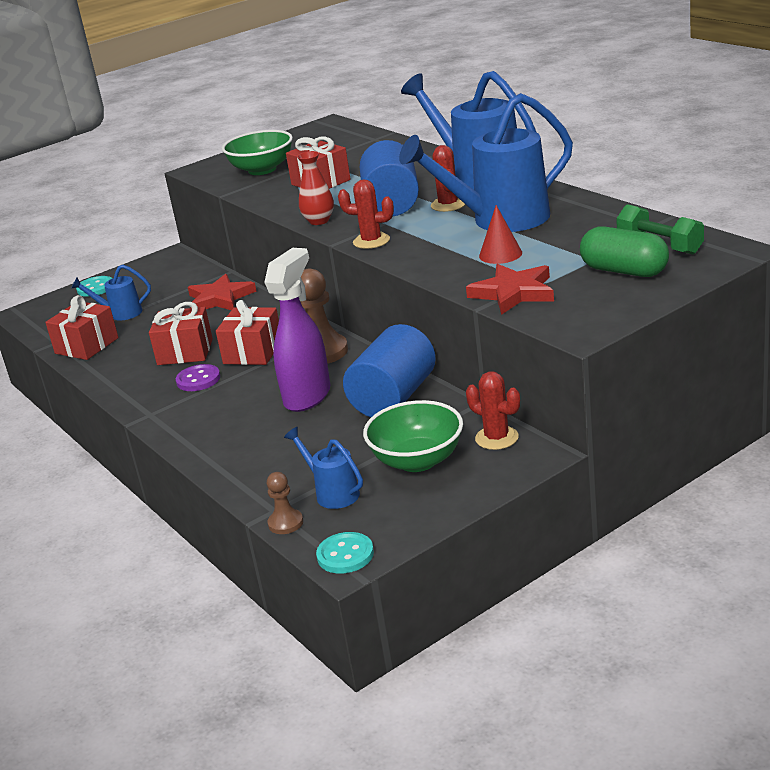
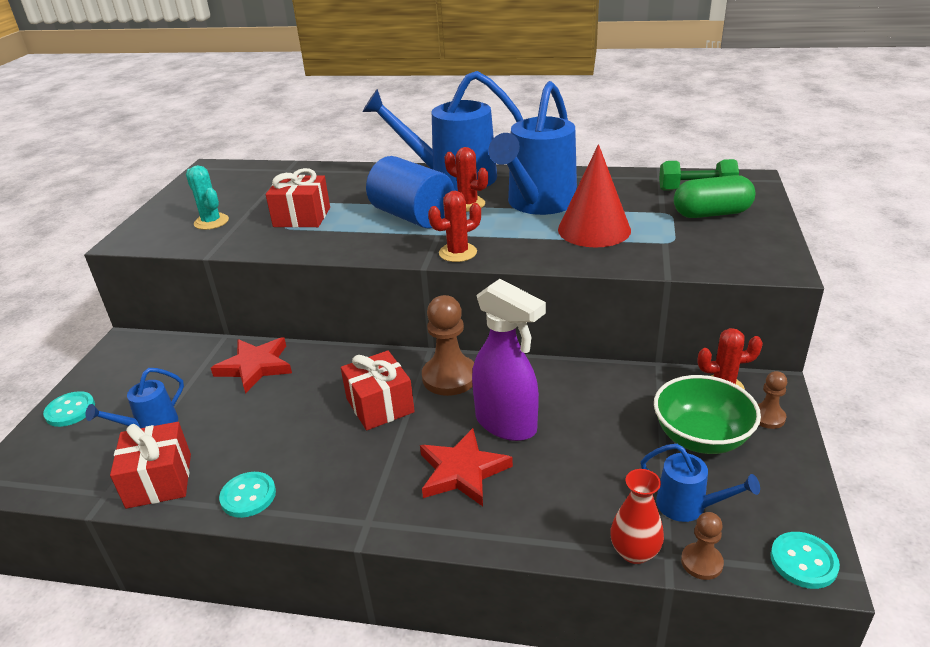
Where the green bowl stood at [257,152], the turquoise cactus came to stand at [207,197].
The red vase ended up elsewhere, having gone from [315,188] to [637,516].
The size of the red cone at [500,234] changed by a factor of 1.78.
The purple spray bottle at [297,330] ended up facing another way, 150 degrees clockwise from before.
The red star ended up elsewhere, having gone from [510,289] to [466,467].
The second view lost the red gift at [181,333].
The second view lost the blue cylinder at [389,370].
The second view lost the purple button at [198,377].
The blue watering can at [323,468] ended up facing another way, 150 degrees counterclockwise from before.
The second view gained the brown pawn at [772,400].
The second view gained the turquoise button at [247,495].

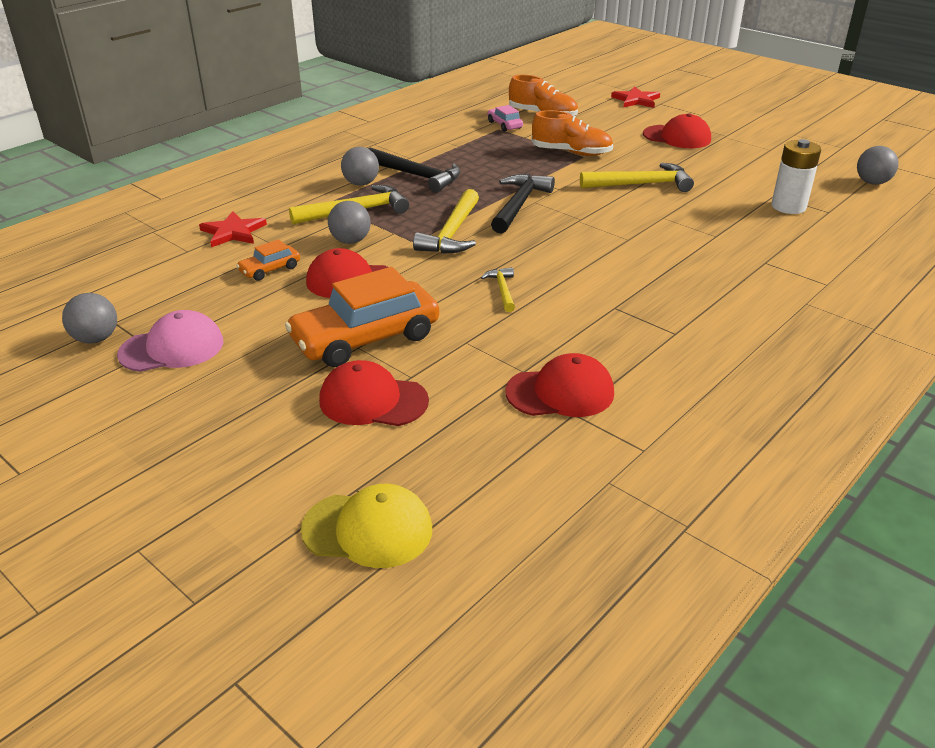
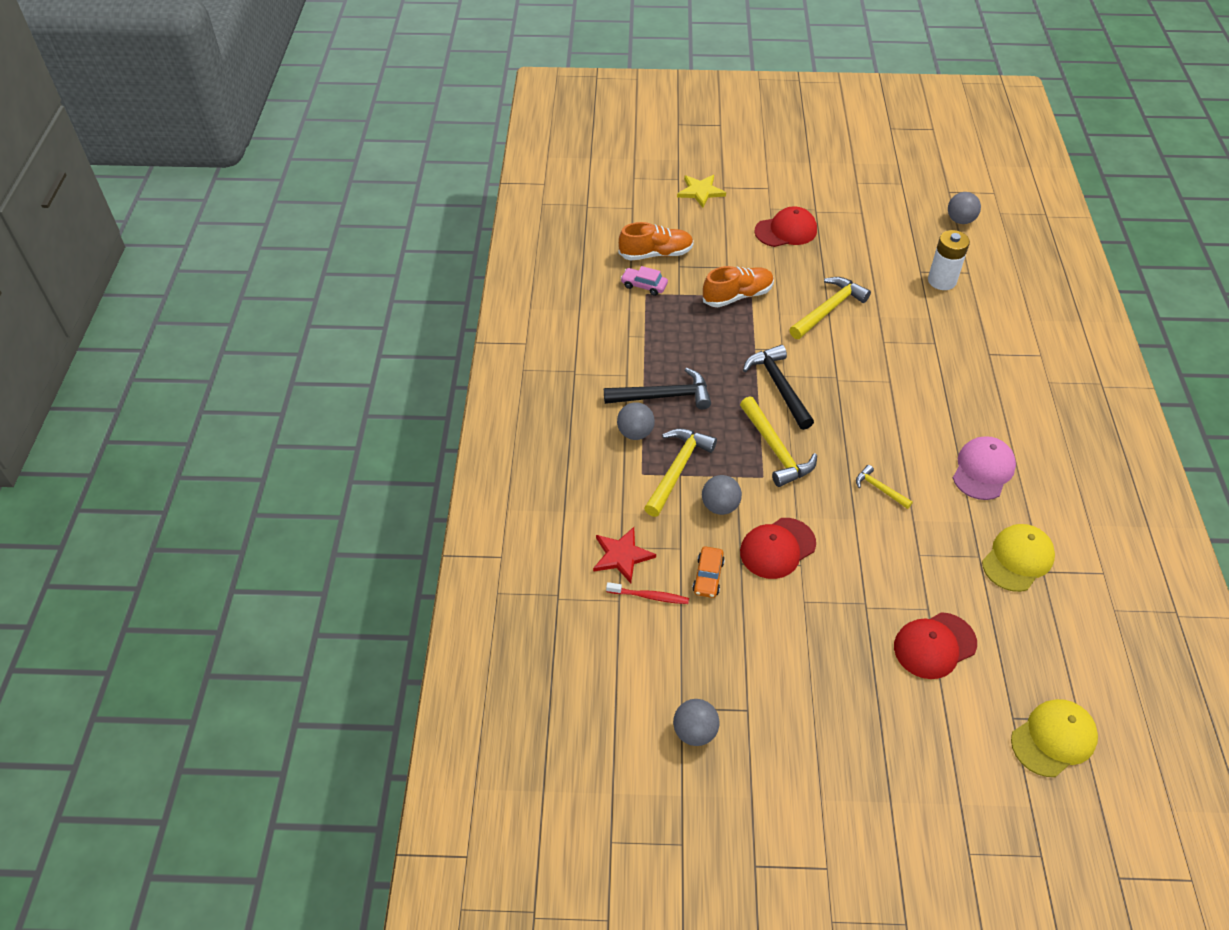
What was the red star at [635,97] turned into the yellow star at [701,191].
The second view lost the orange car at [362,317].
The pink cap ended up elsewhere, having gone from [170,341] to [984,468].
What was the red cap at [559,385] turned into the yellow cap at [1018,558].
The second view gained the red toothbrush at [647,593].

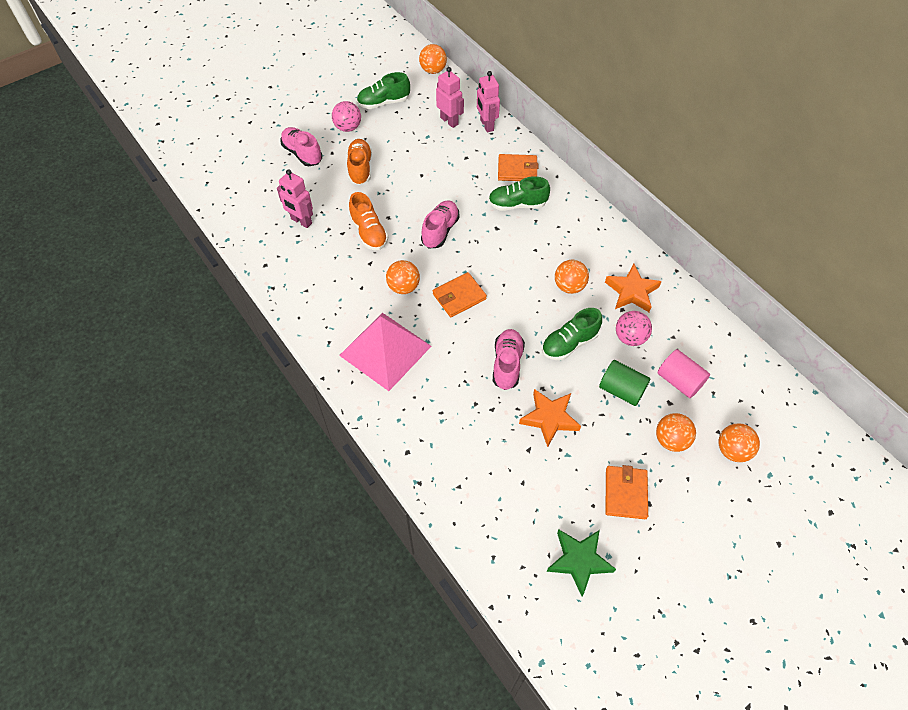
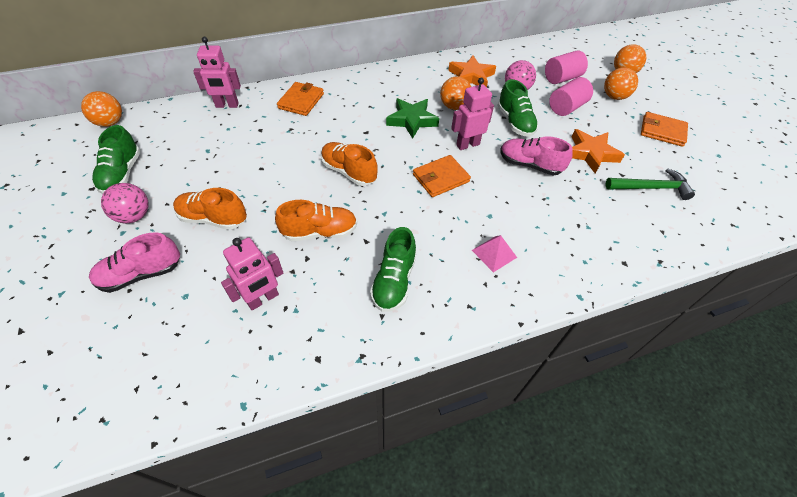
The pink robot ended up elsewhere, having gone from [450,97] to [472,114].
The green shoe ended up elsewhere, having gone from [519,193] to [393,269].
What was the pink shoe at [440,224] turned into the orange shoe at [349,164].
The second view lost the orange ball at [403,277].
The orange wallet at [460,294] ended up facing another way, 75 degrees clockwise from before.
The size of the pink pyramid at [385,352] changed by a factor of 0.43.
What was the green cylinder at [625,383] turned into the pink cylinder at [571,96].
The green star ended up elsewhere, having gone from [581,563] to [412,118].
The second view gained the green hammer at [650,184].

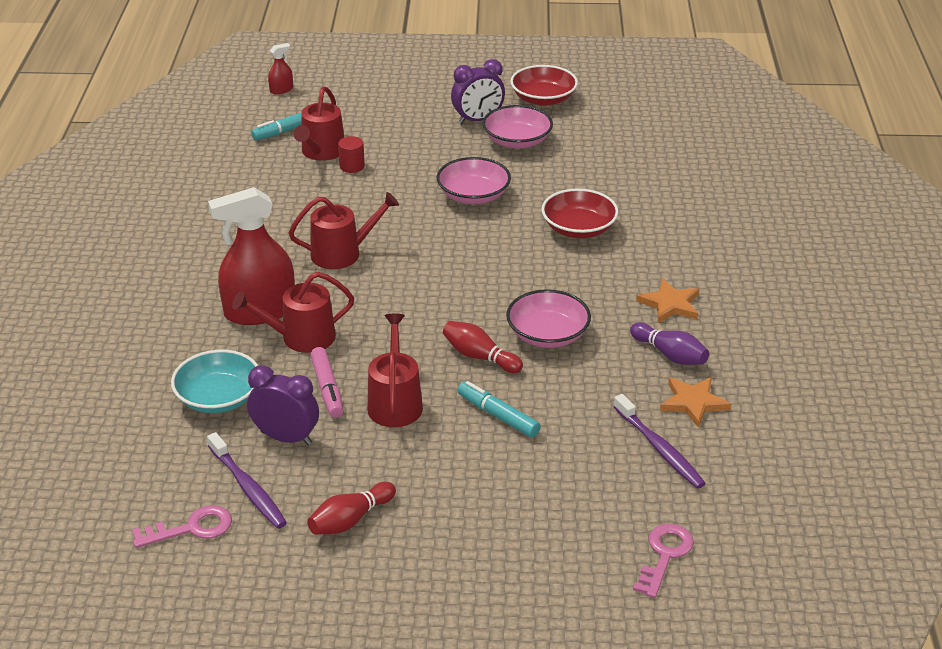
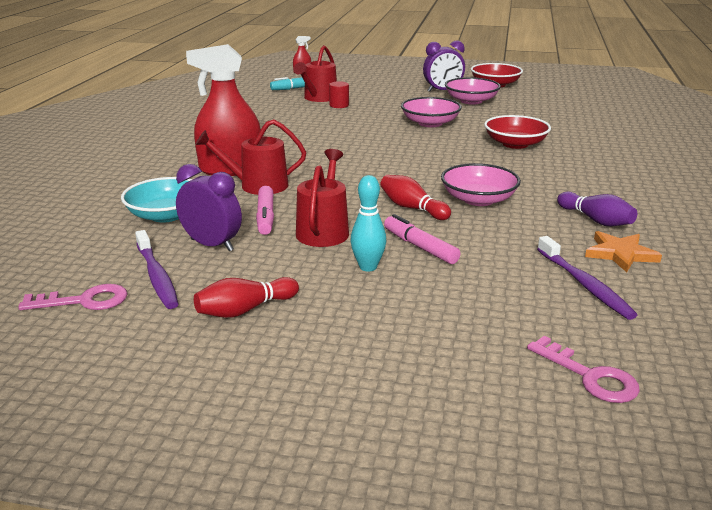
The second view lost the red watering can at [344,230].
The second view lost the orange star at [667,300].
What was the turquoise marker at [499,409] turned into the pink marker at [422,239].
The pink key at [663,560] ended up facing another way, 105 degrees clockwise from before.
The second view gained the turquoise bowling pin at [368,223].

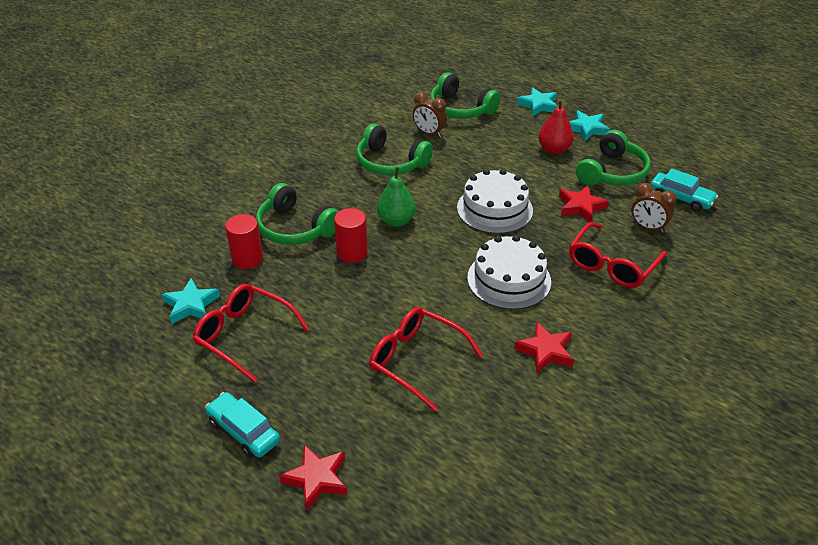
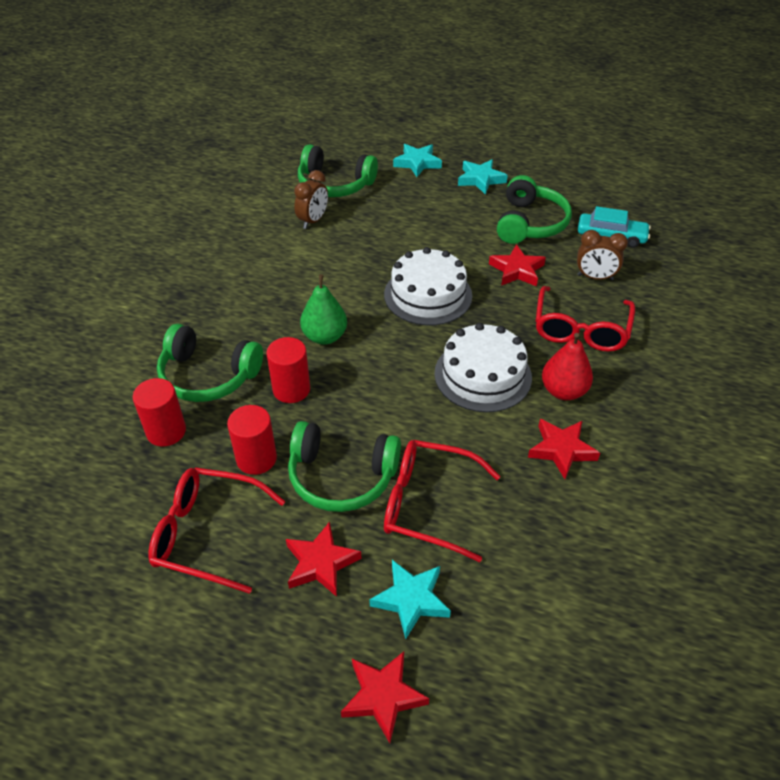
The brown clock at [430,115] ended up facing another way, 75 degrees counterclockwise from before.
The red pear ended up elsewhere, having gone from [556,127] to [567,366].
The green headphones ended up elsewhere, having gone from [394,149] to [344,466].
The turquoise star ended up elsewhere, having gone from [190,301] to [410,599].
The second view lost the turquoise car at [242,425].
The second view gained the red cylinder at [252,440].
The second view gained the red star at [323,559].

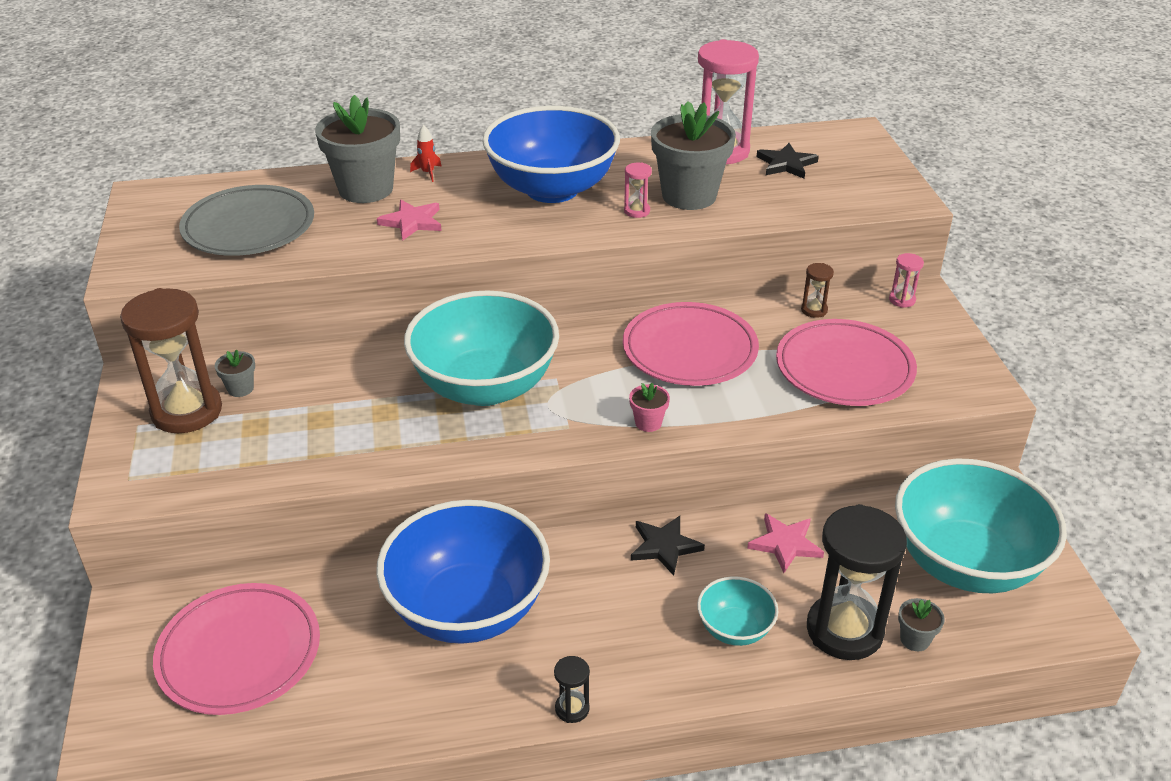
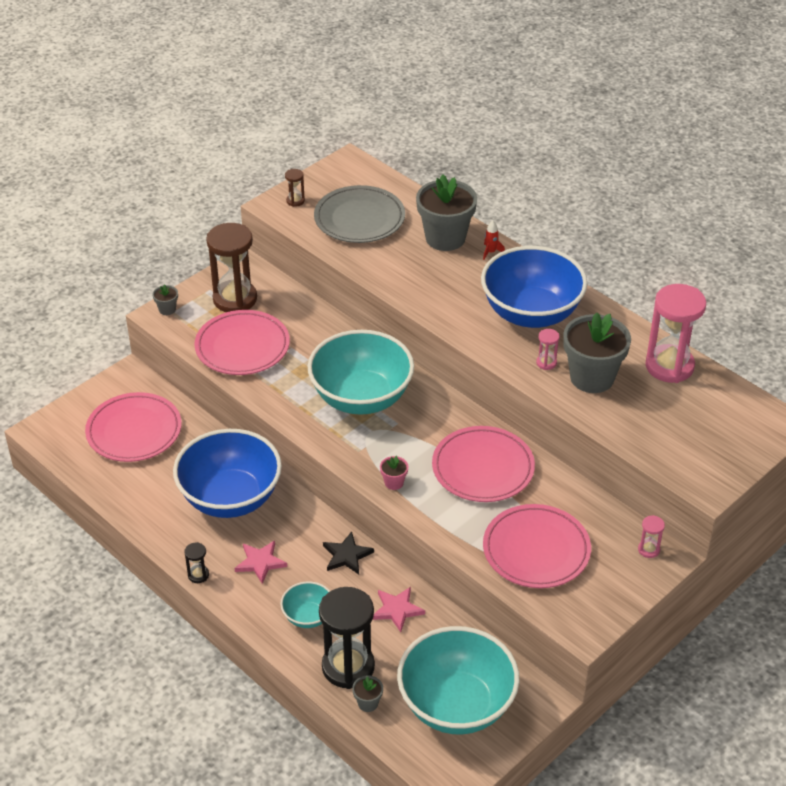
The second view lost the black star at [788,161].
The pink star ended up elsewhere, having gone from [409,220] to [260,562].
The brown hourglass ended up elsewhere, having gone from [817,290] to [295,188].
The grey flower pot ended up elsewhere, having gone from [235,373] to [165,299].
The second view gained the pink plate at [242,342].

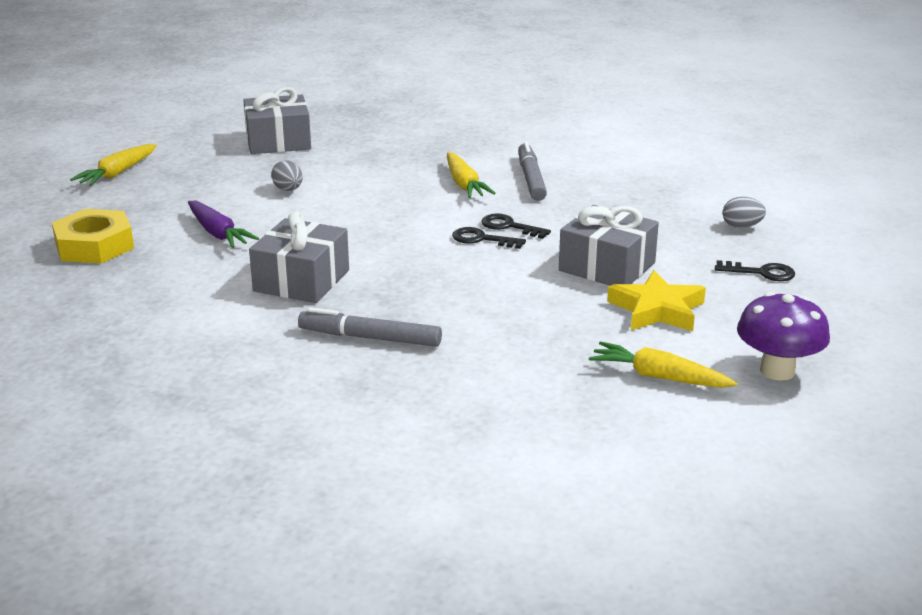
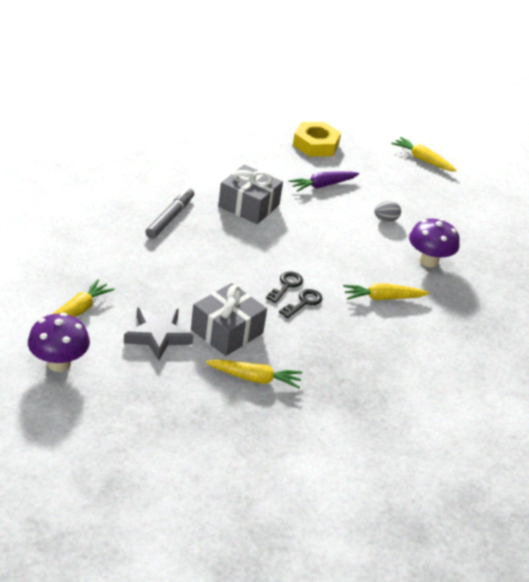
The second view lost the grey gift at [277,120].
The second view lost the grey marker at [532,171].
The second view lost the grey egg at [744,212].
The second view lost the black key at [755,270].
What was the yellow star at [656,300] turned into the grey star at [158,334].
The second view gained the purple mushroom at [434,243].
The second view gained the yellow carrot at [254,374].

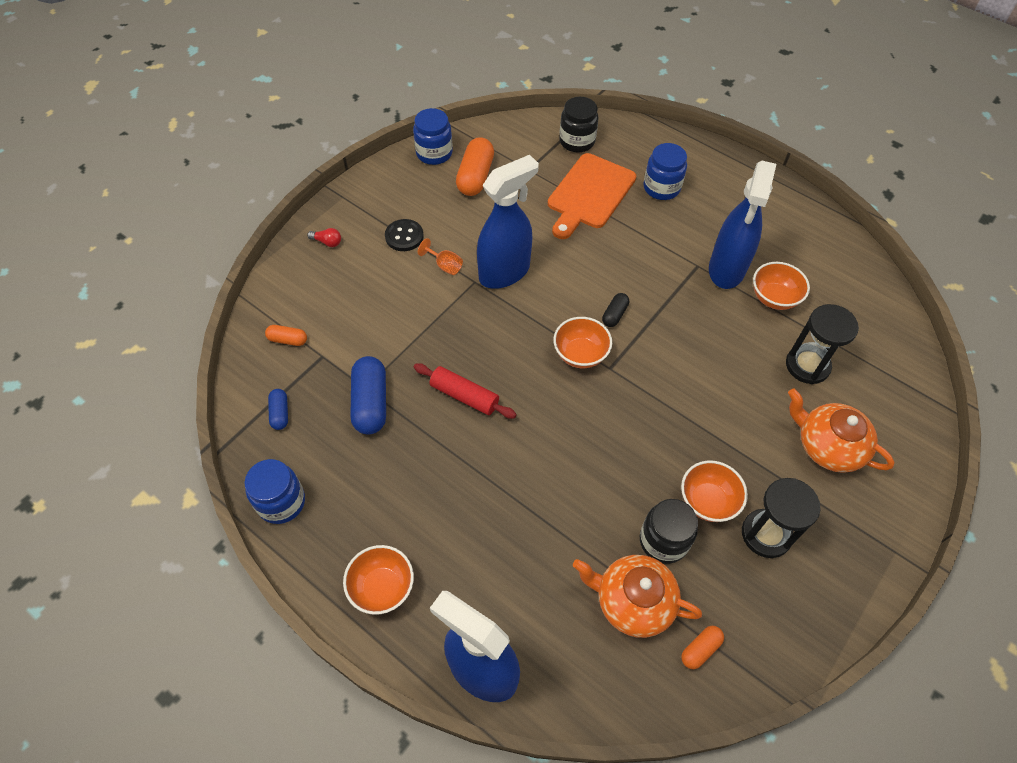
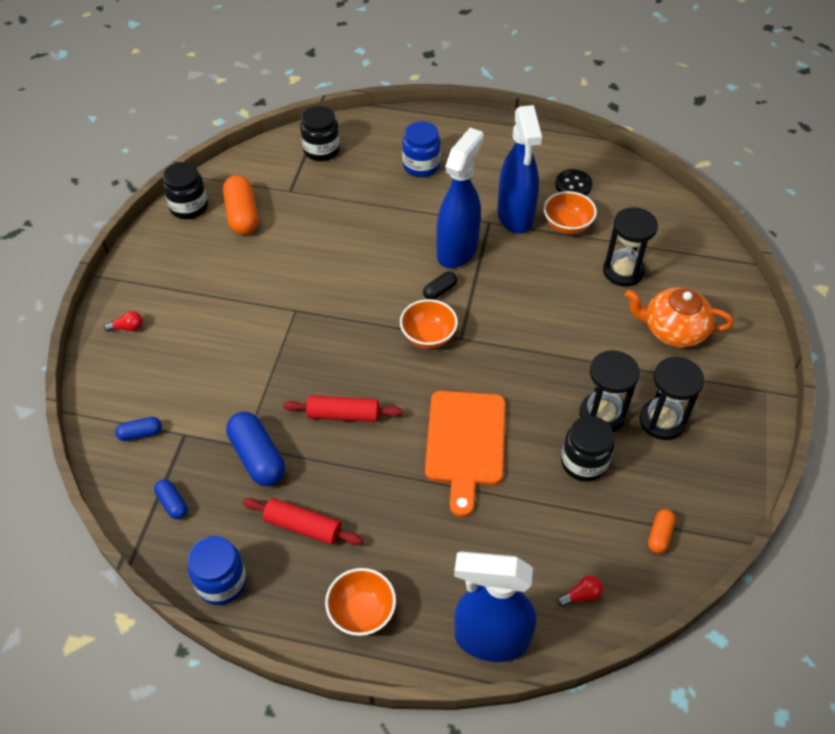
What was the blue jar at [433,136] turned into the black jar at [185,190].
The orange cutting board ended up elsewhere, having gone from [592,196] to [465,454].
The blue spray bottle ended up elsewhere, having gone from [508,222] to [460,198].
The black button ended up elsewhere, having gone from [404,235] to [574,182].
The second view lost the orange goblet at [440,256].
The black capsule at [615,310] ended up facing another way, 45 degrees clockwise from before.
What was the orange capsule at [286,335] turned into the blue capsule at [138,429].
Where the orange bowl stood at [714,491], the black hourglass came to stand at [610,391].
The second view lost the orange teapot at [637,596].
The second view gained the red rolling pin at [303,521].
The second view gained the red light bulb at [580,591].

